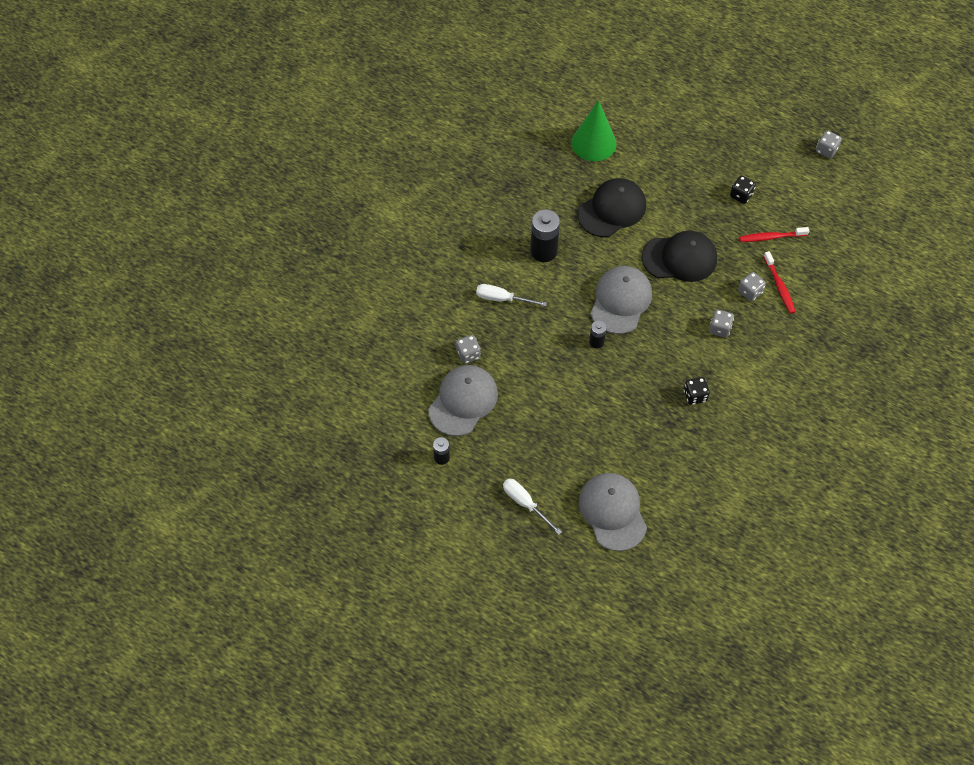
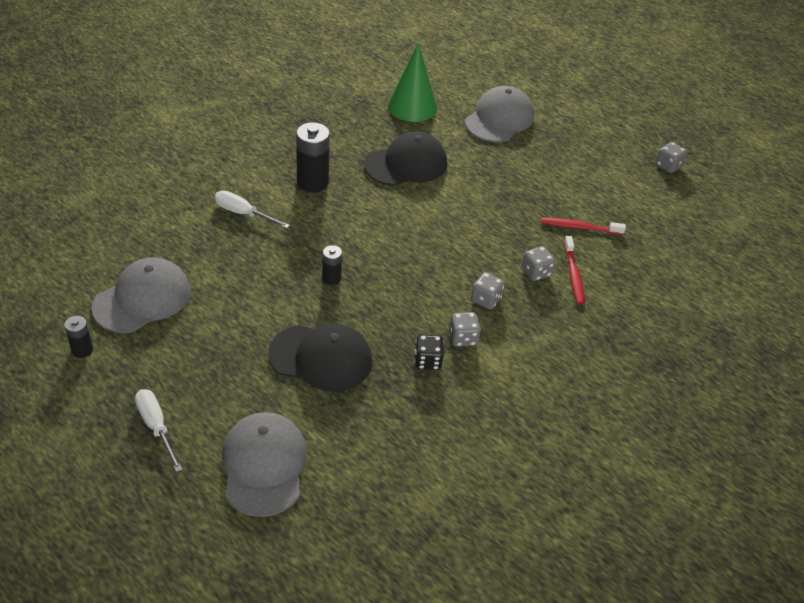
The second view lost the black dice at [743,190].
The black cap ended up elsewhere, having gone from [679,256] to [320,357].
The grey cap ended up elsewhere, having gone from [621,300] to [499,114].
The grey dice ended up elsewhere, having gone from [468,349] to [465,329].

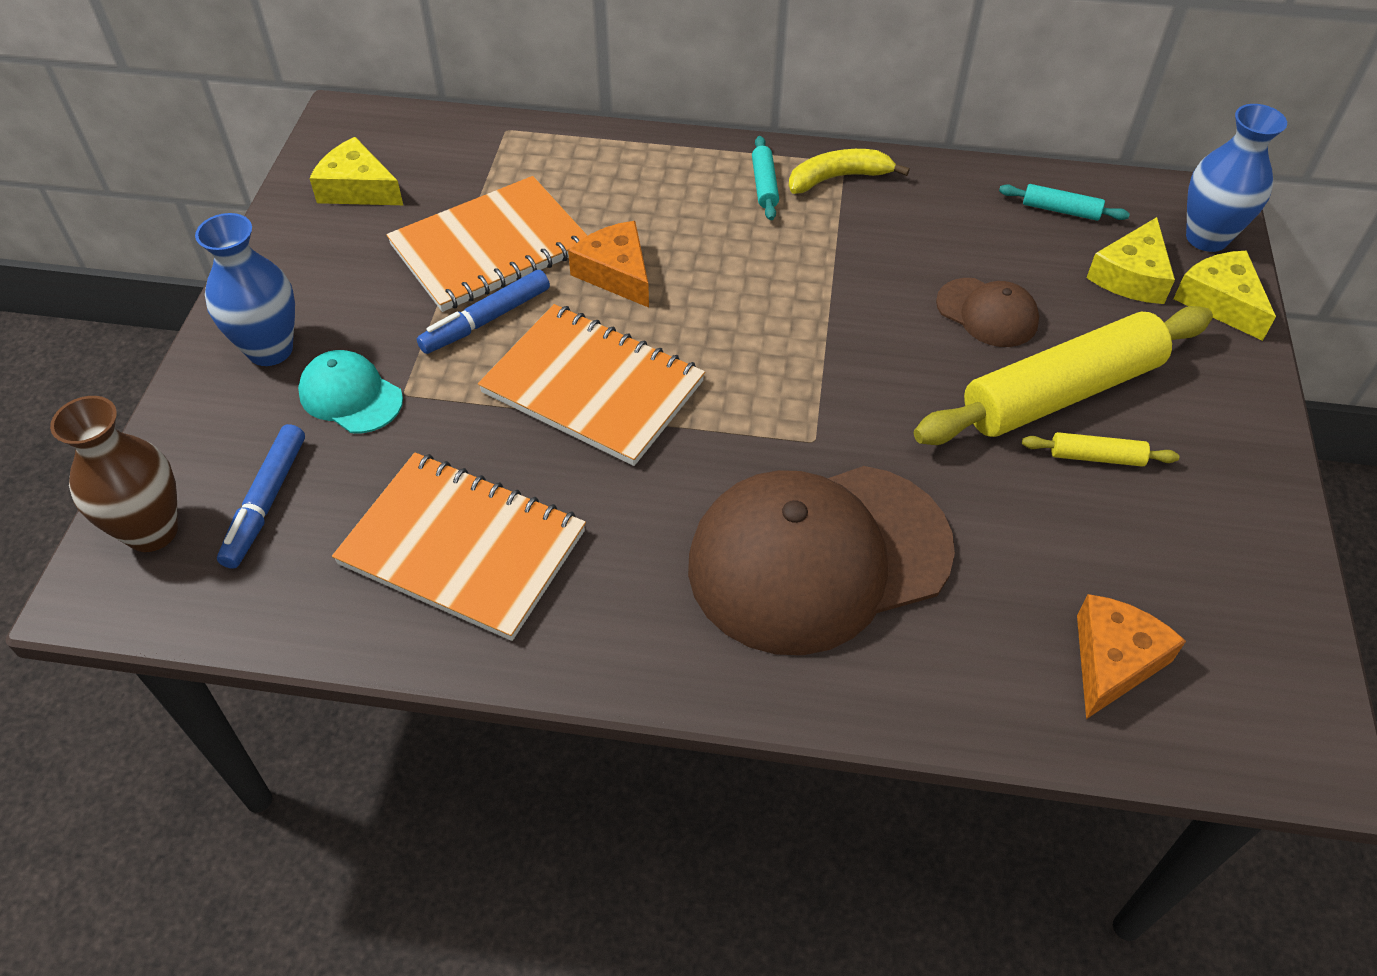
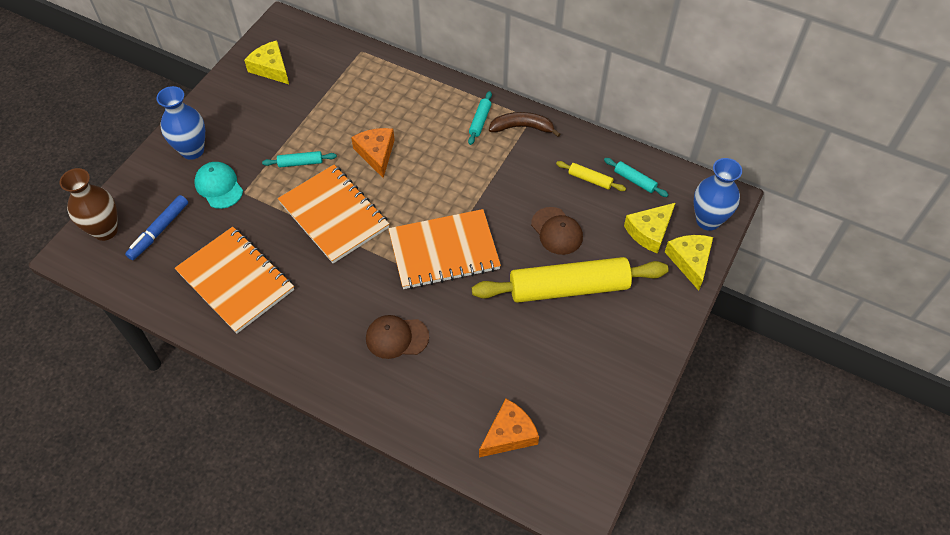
What was the yellow banana at [849,171] turned into the brown banana at [524,124].
The orange notebook ended up elsewhere, having gone from [487,244] to [444,249].
Where the blue marker stood at [483,312], the turquoise rolling pin came to stand at [299,159].
The yellow rolling pin ended up elsewhere, having gone from [1100,449] to [591,176].
The size of the brown cap at [821,560] changed by a factor of 0.46.

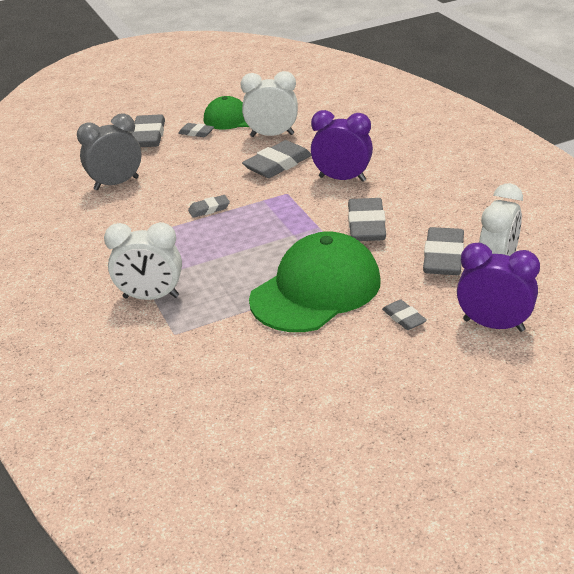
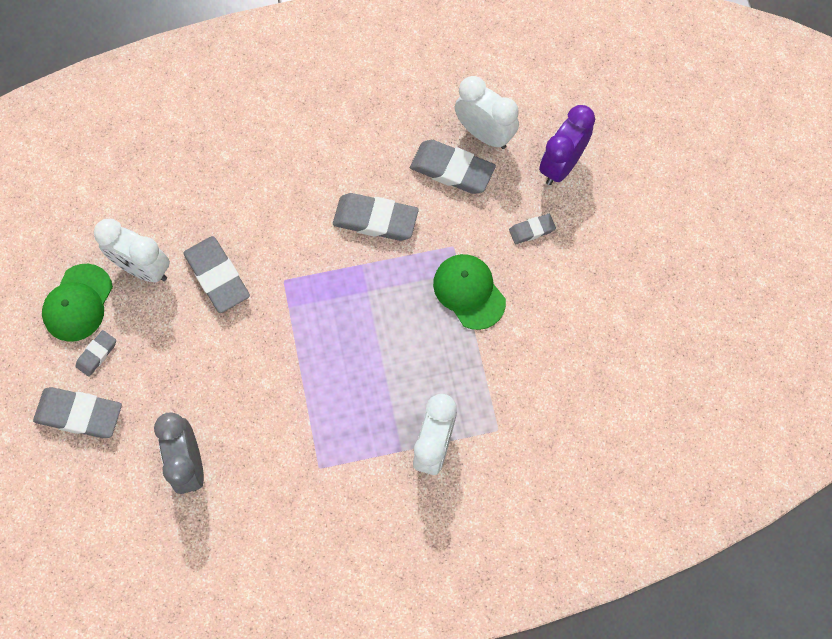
The white clock at [269,104] ended up facing another way, 75 degrees counterclockwise from before.
The second view lost the purple clock at [342,146].
The second view lost the grey eraser at [209,206].
The size of the green cap at [315,281] changed by a factor of 0.60.

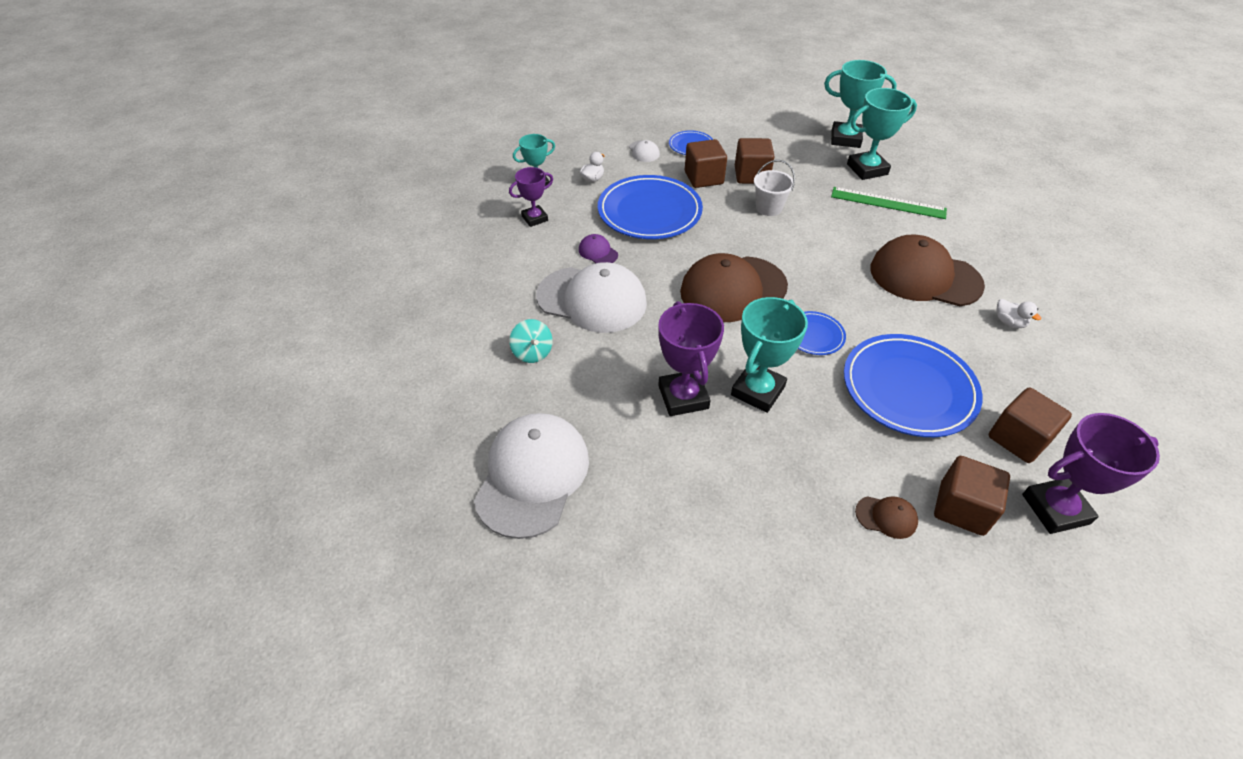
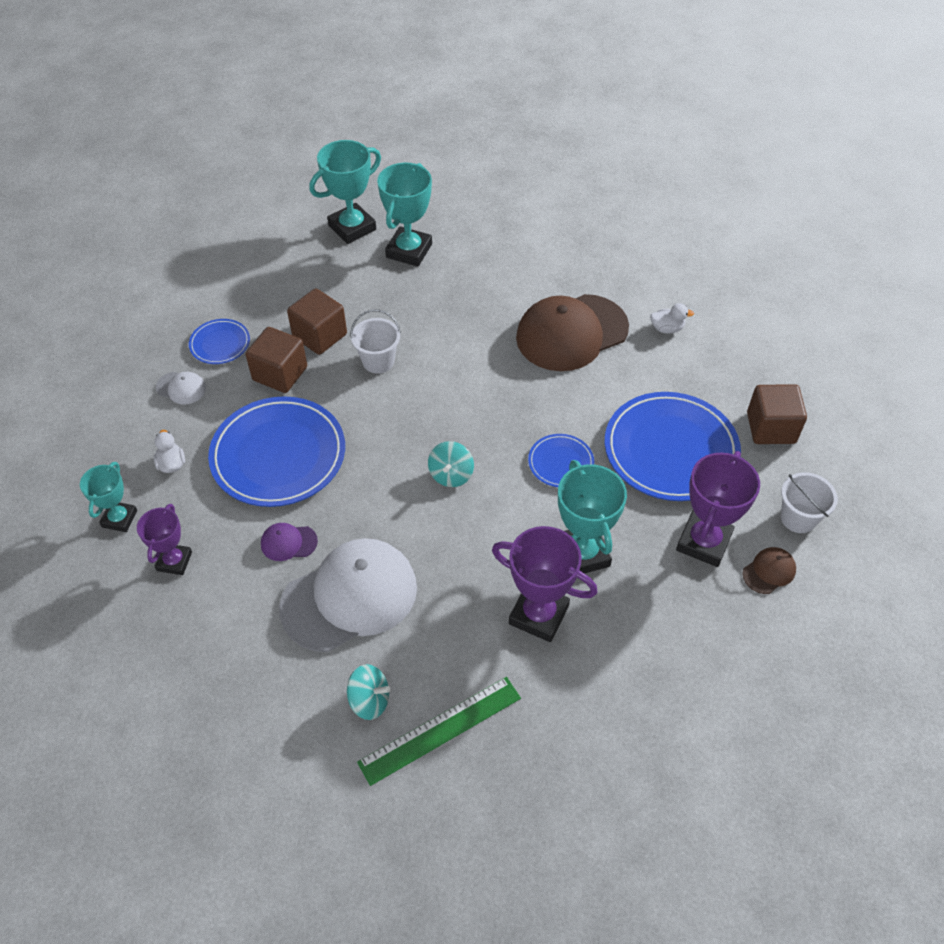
The green ruler ended up elsewhere, having gone from [889,203] to [439,731].
Where the brown cap stood at [734,287], the turquoise spinning top came to stand at [451,464].
The second view lost the white cap at [531,476].
The purple trophy ended up elsewhere, having gone from [1091,473] to [718,509].
Where the brown cube stood at [972,496], the white bucket came to stand at [809,502].

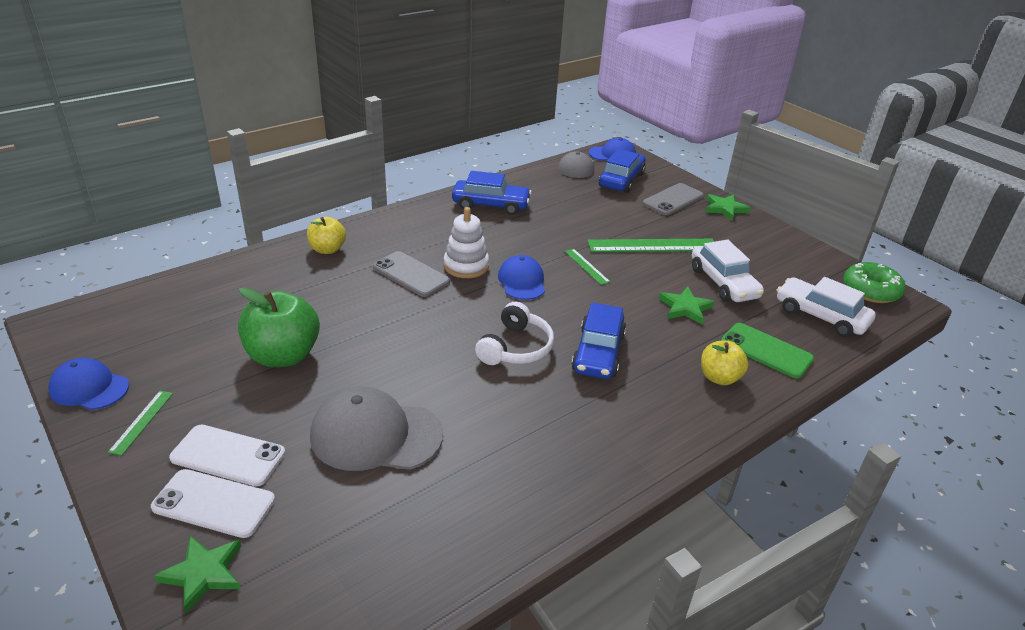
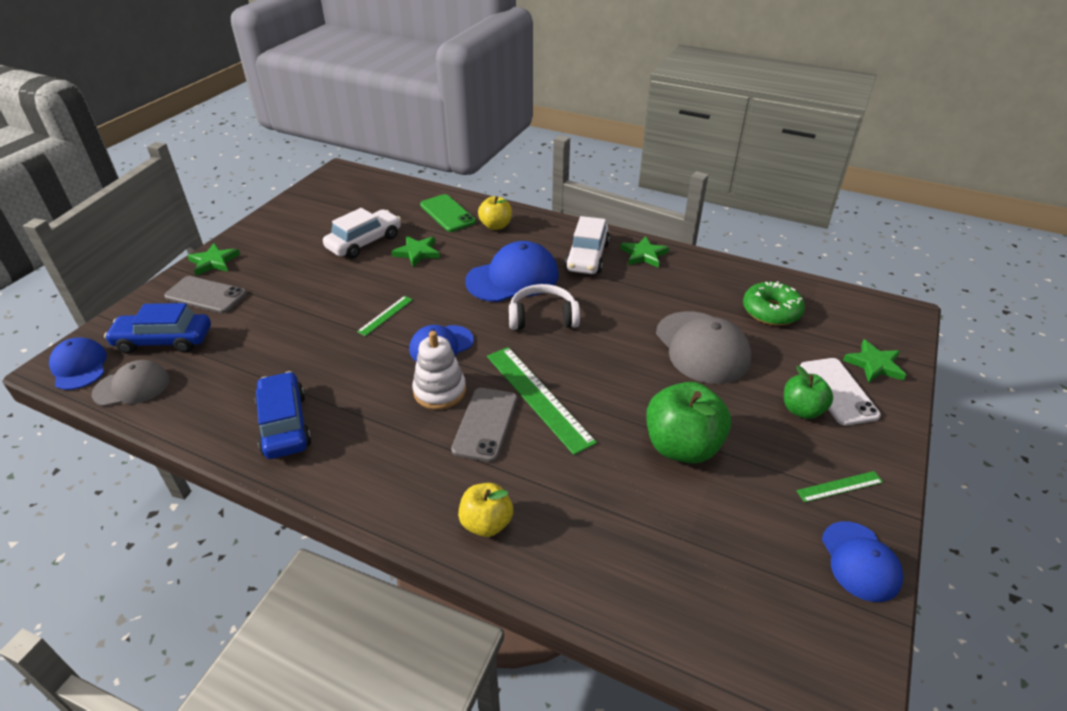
The green ruler ended up elsewhere, having gone from [651,245] to [542,401].
The green donut ended up elsewhere, having gone from [874,282] to [774,303].
The white car ended up elsewhere, having gone from [826,307] to [587,245].
Where the blue car stood at [598,341], the blue cap came to stand at [512,271].
The green phone at [767,350] ended up facing another way, 45 degrees counterclockwise from before.
Where the white phone stood at [227,455], the green apple came to stand at [808,392].
The second view gained the green star at [644,252].

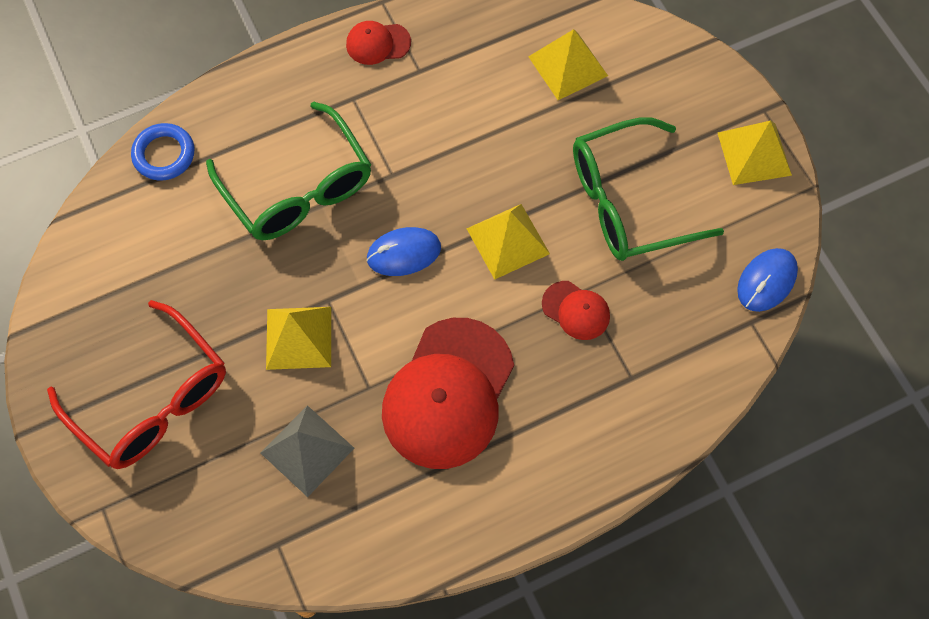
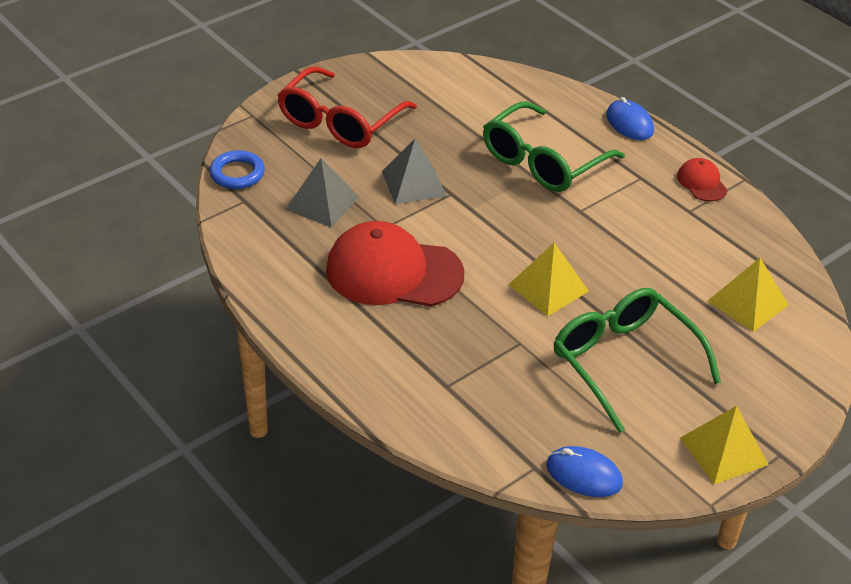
The blue ring ended up elsewhere, having gone from [162,152] to [237,169].
The blue mouse ended up elsewhere, having gone from [403,251] to [630,118].
The second view lost the red cap at [576,310].
What was the yellow pyramid at [298,338] turned into the grey pyramid at [414,171].

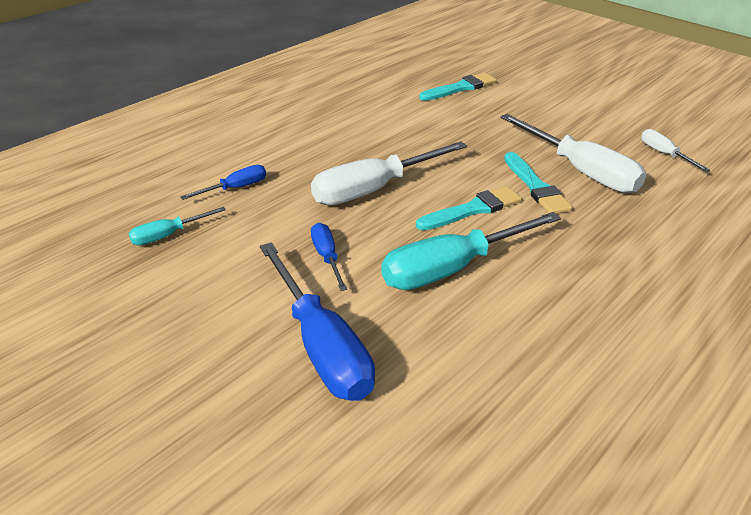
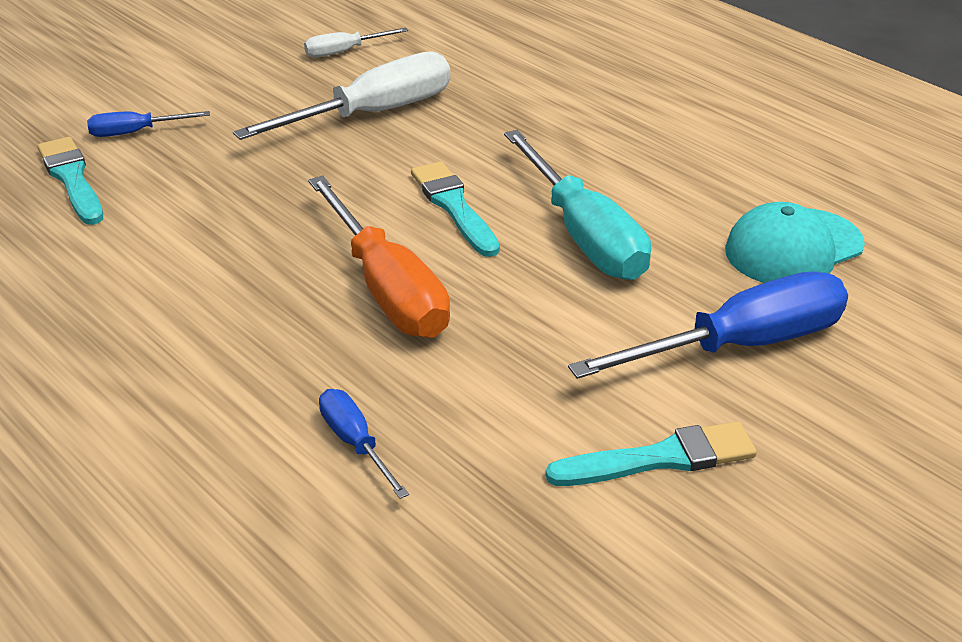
What was the white screwdriver at [389,173] turned into the orange screwdriver at [379,257].
The turquoise brush ended up elsewhere, having gone from [538,183] to [651,453].
The second view lost the turquoise screwdriver at [177,226].
The blue screwdriver ended up elsewhere, having gone from [329,257] to [148,124].
The second view gained the turquoise cap at [795,242].

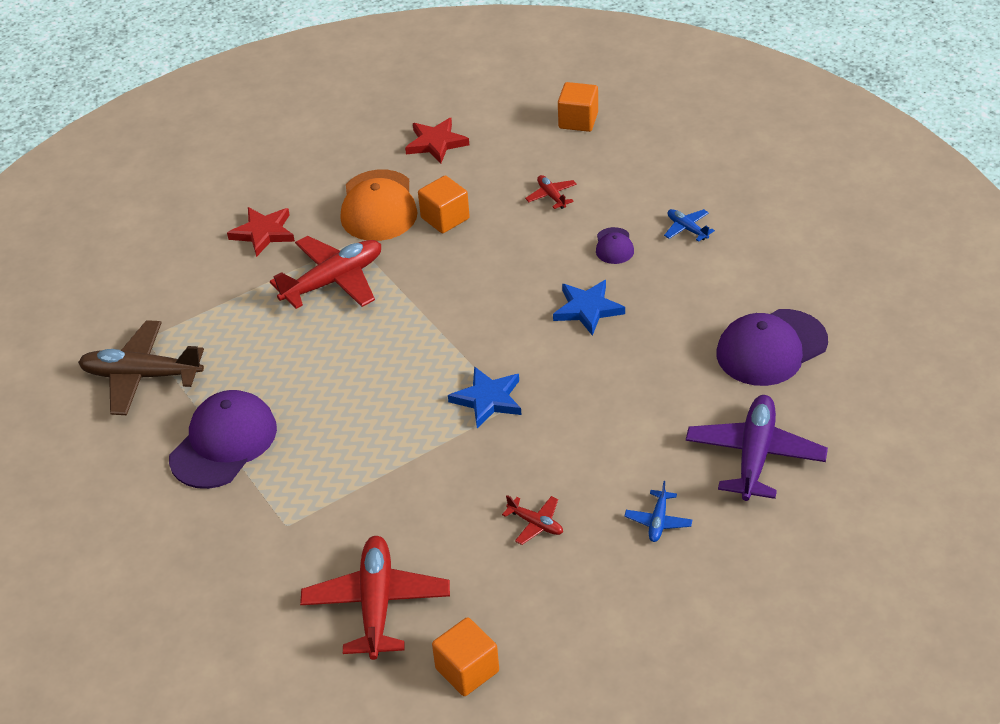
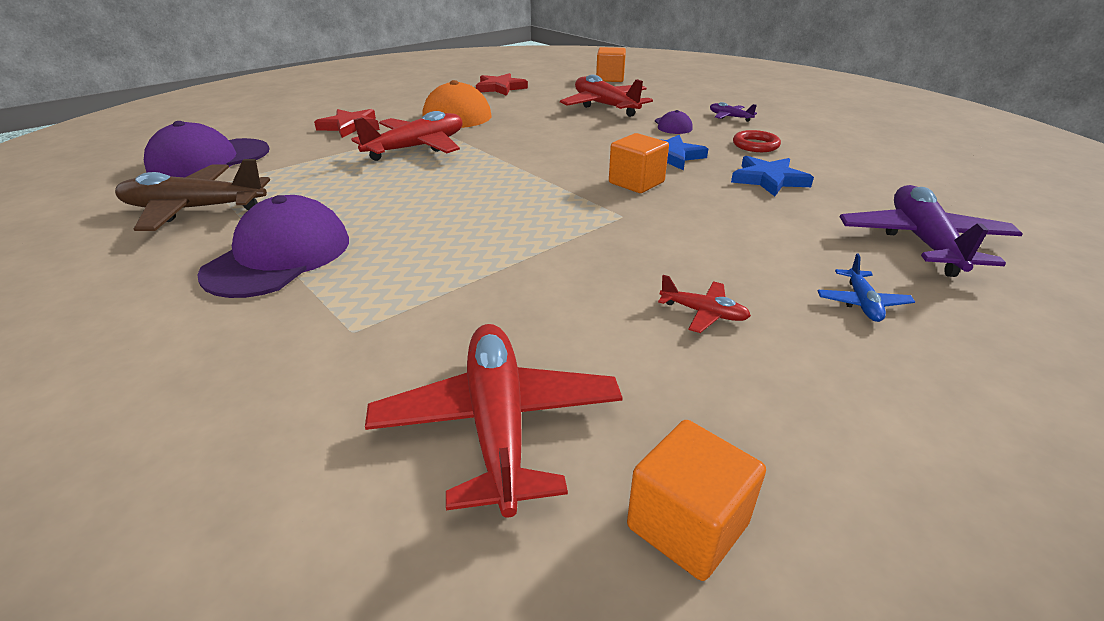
The orange cube ended up elsewhere, having gone from [444,204] to [639,163].
The size of the red plane at [551,192] changed by a factor of 2.14.
What was the blue plane at [689,225] turned into the purple plane at [733,112].
The purple cap ended up elsewhere, having gone from [772,347] to [207,149].
The blue star ended up elsewhere, having gone from [484,397] to [772,176].
The second view gained the red ring at [757,141].

